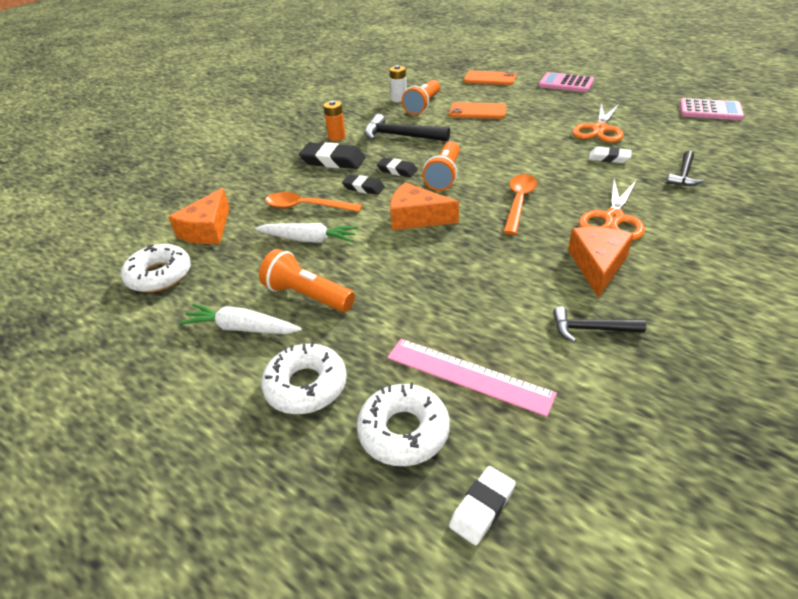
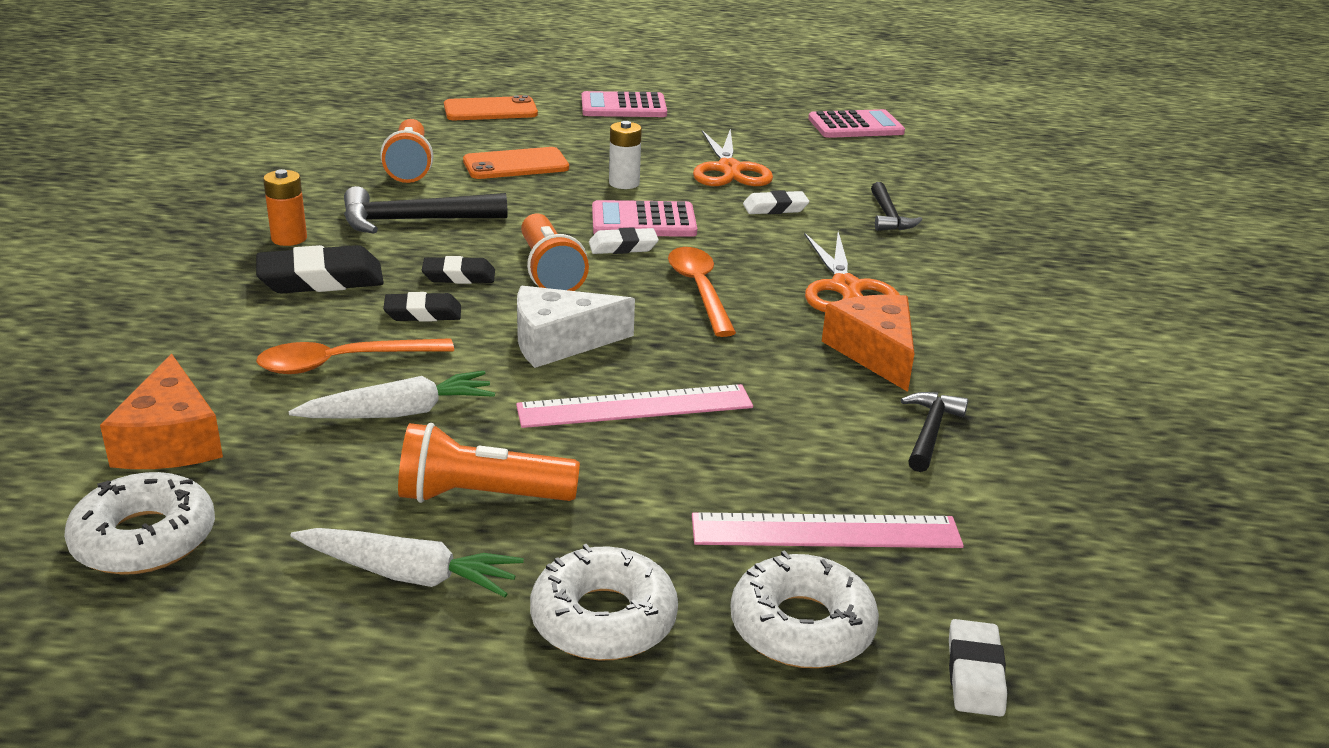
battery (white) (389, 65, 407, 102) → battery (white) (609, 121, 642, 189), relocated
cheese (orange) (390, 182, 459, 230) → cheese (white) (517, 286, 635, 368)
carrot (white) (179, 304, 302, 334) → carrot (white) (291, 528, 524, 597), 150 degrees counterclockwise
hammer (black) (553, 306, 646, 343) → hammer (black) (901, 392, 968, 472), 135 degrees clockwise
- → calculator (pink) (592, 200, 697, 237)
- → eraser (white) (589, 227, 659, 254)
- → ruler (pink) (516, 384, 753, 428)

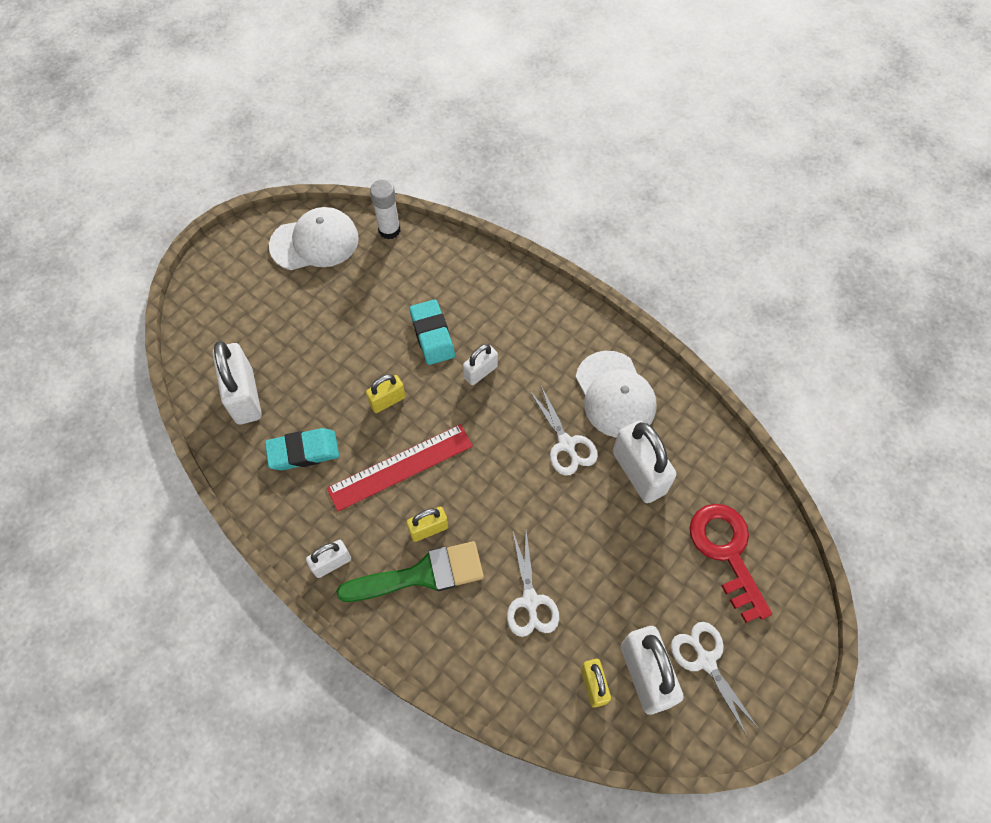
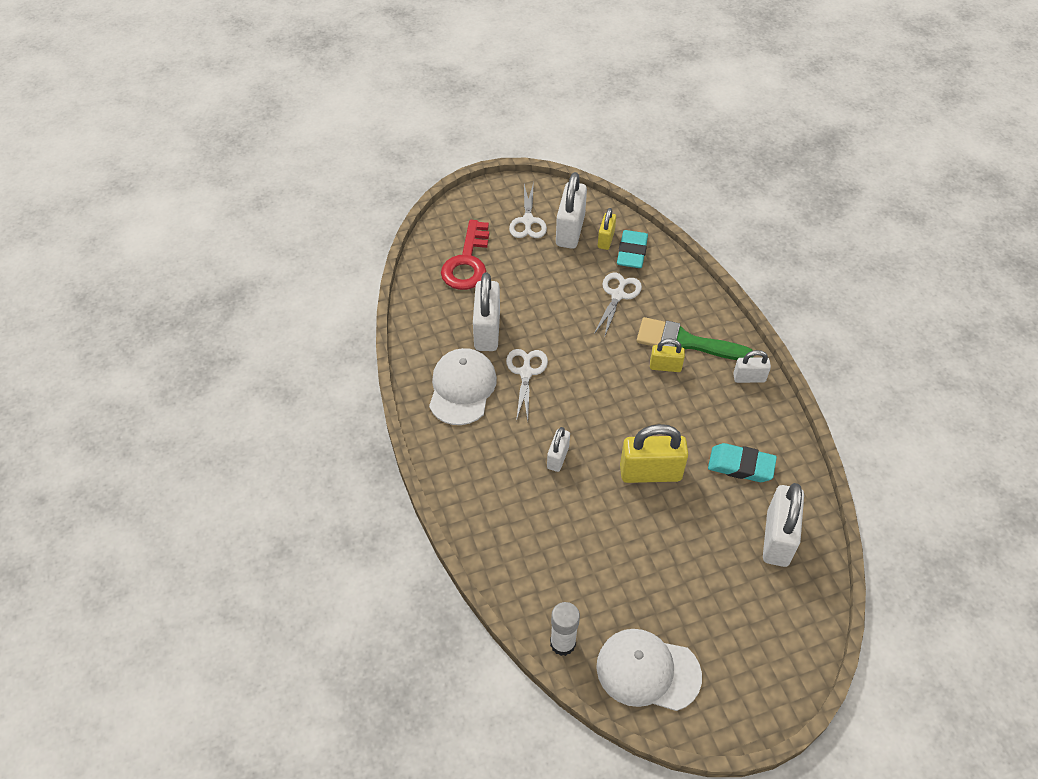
eraser (turquoise) (409, 299, 455, 365) → eraser (turquoise) (617, 230, 648, 268), relocated
padlock (white) (463, 344, 498, 385) → padlock (white) (547, 427, 570, 472), 60 degrees counterclockwise
padlock (yellow) (366, 374, 406, 413) → padlock (yellow) (620, 424, 688, 483), x1.79
ruler (red) (327, 424, 473, 512) → -

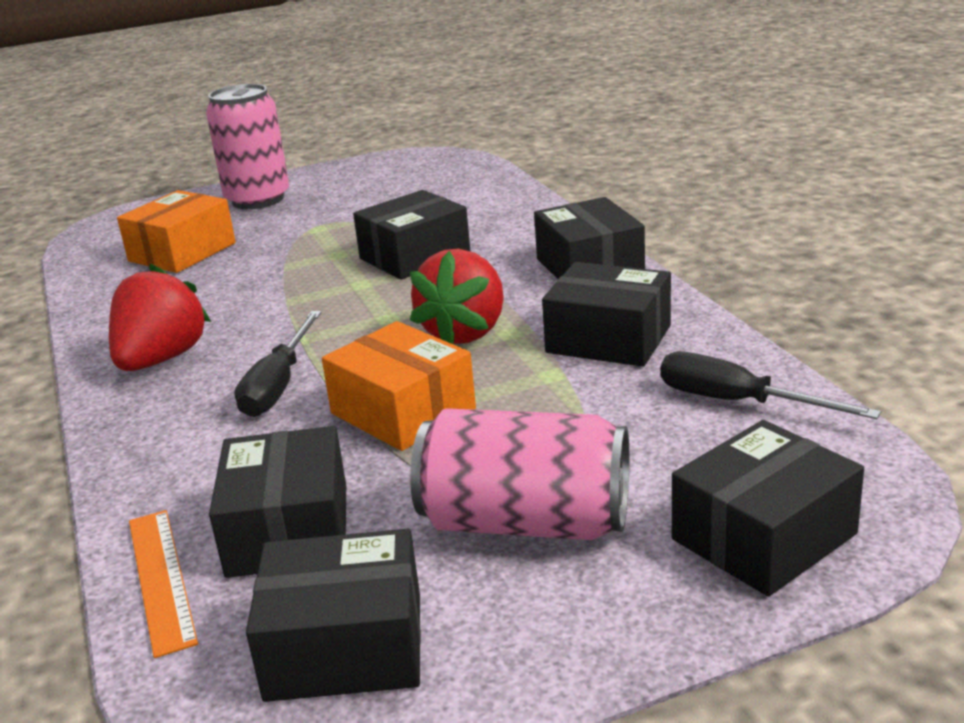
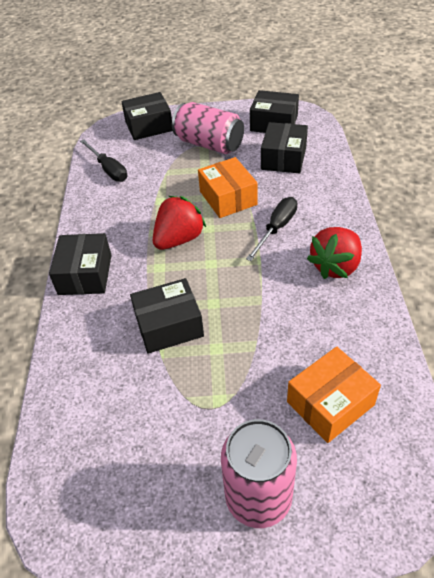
box (black) (542, 262, 671, 367) → -
ruler (orange) (129, 510, 198, 658) → -

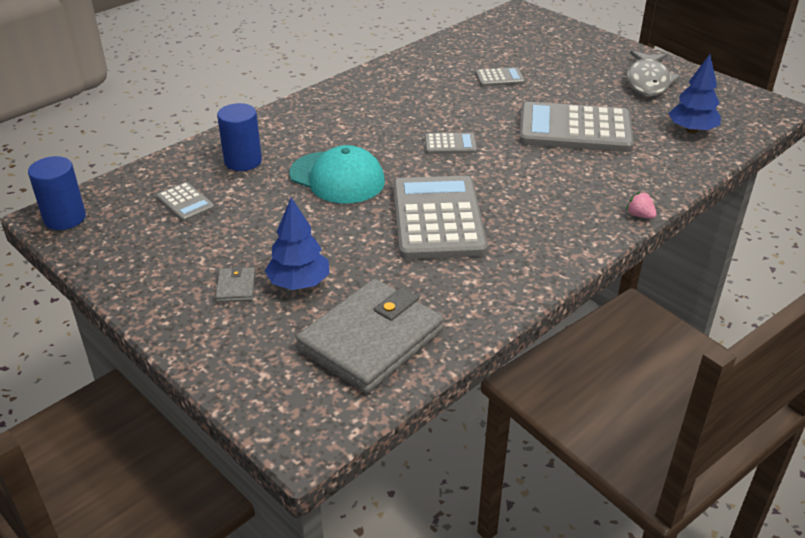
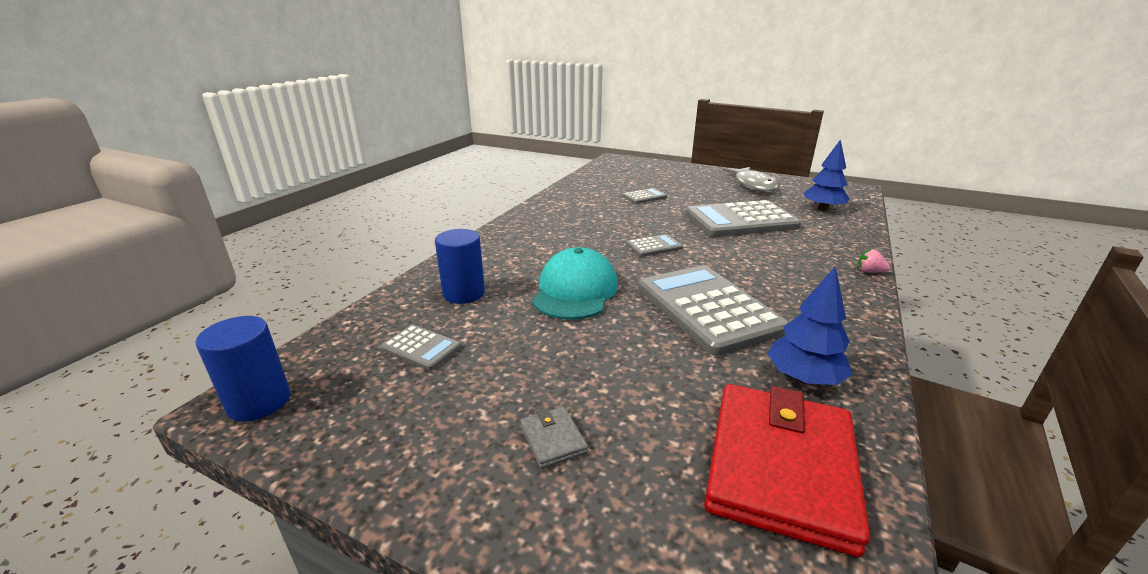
cap (turquoise) (289, 145, 385, 204) → cap (turquoise) (532, 247, 618, 320), 90 degrees counterclockwise
tree (blue) (265, 198, 329, 290) → tree (blue) (767, 267, 853, 385), relocated
wallet (grey) (296, 279, 444, 393) → wallet (red) (704, 384, 870, 557)

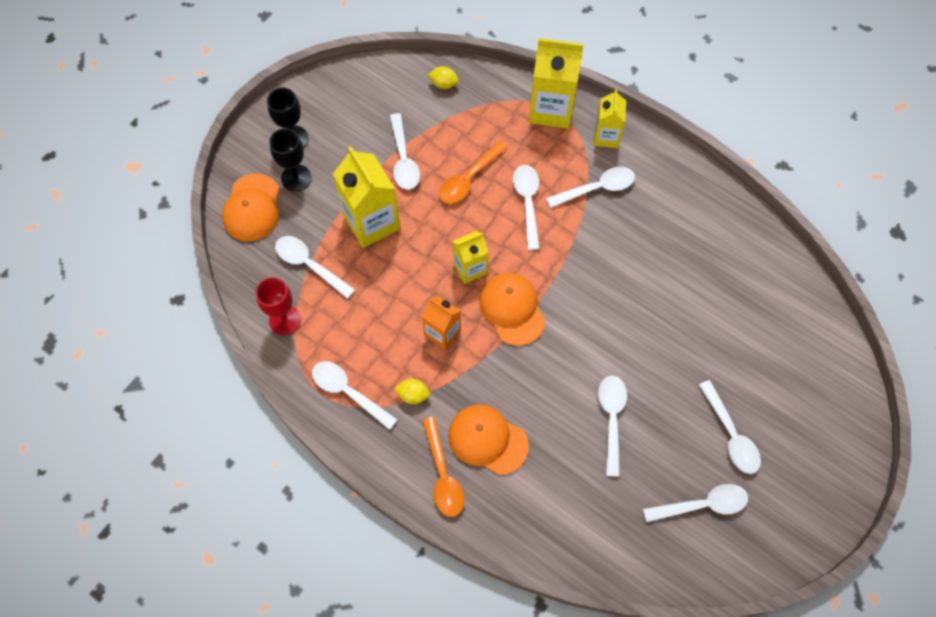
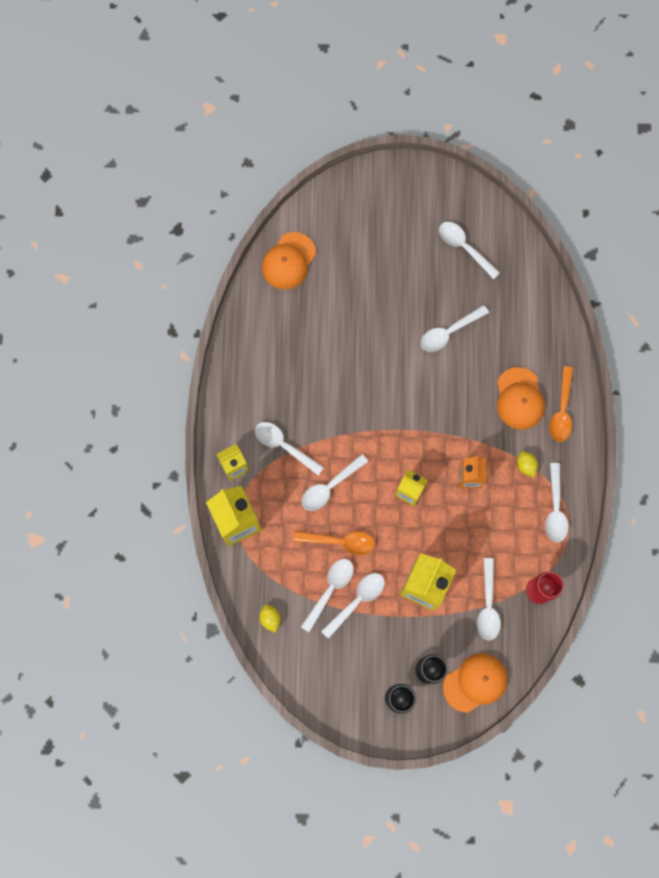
cap (orange) (479, 273, 545, 346) → cap (orange) (262, 232, 316, 289), relocated
spoon (white) (699, 380, 761, 474) → spoon (white) (301, 559, 354, 633), relocated
spoon (orange) (422, 417, 464, 517) → spoon (orange) (549, 366, 573, 442), 150 degrees clockwise

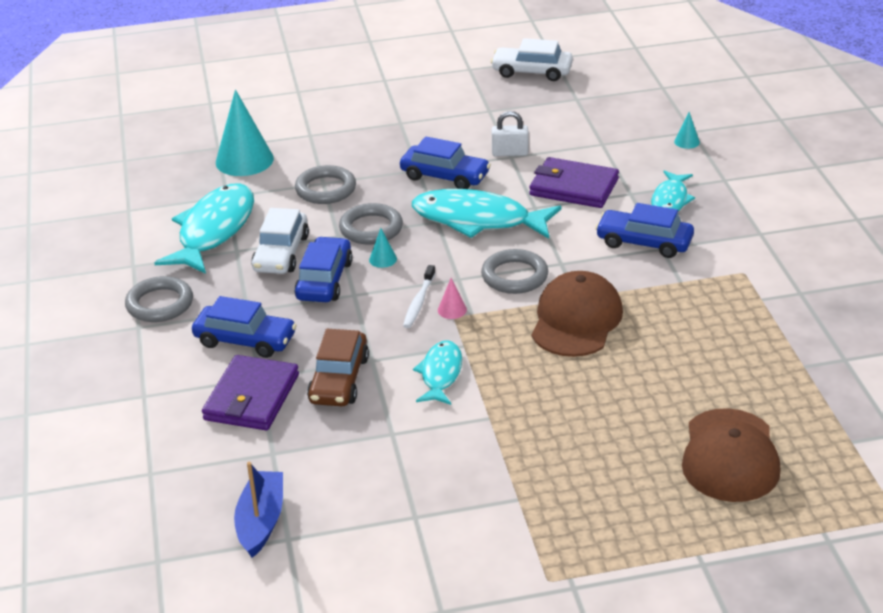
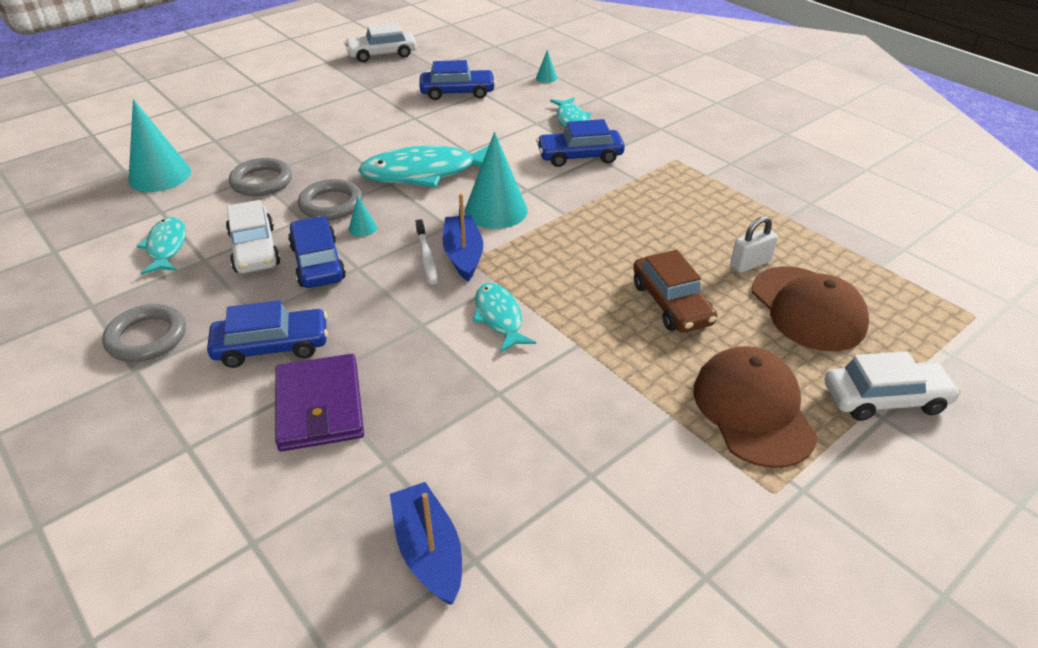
padlock (white) (492, 111, 529, 156) → padlock (white) (730, 216, 778, 273), relocated
car (blue) (400, 136, 491, 189) → car (blue) (419, 60, 496, 100), relocated
wallet (purple) (529, 157, 619, 208) → -
fish (turquoise) (154, 184, 254, 274) → fish (turquoise) (137, 217, 186, 275), x0.56
ring (grey) (481, 249, 548, 294) → cone (turquoise) (465, 132, 528, 229)
cap (brown) (532, 271, 623, 357) → cap (brown) (693, 346, 818, 468), relocated
cone (pink) (438, 278, 467, 319) → boat (blue) (443, 194, 483, 282)
car (brown) (307, 329, 369, 406) → car (brown) (633, 250, 717, 333), relocated
- → car (white) (825, 351, 961, 421)

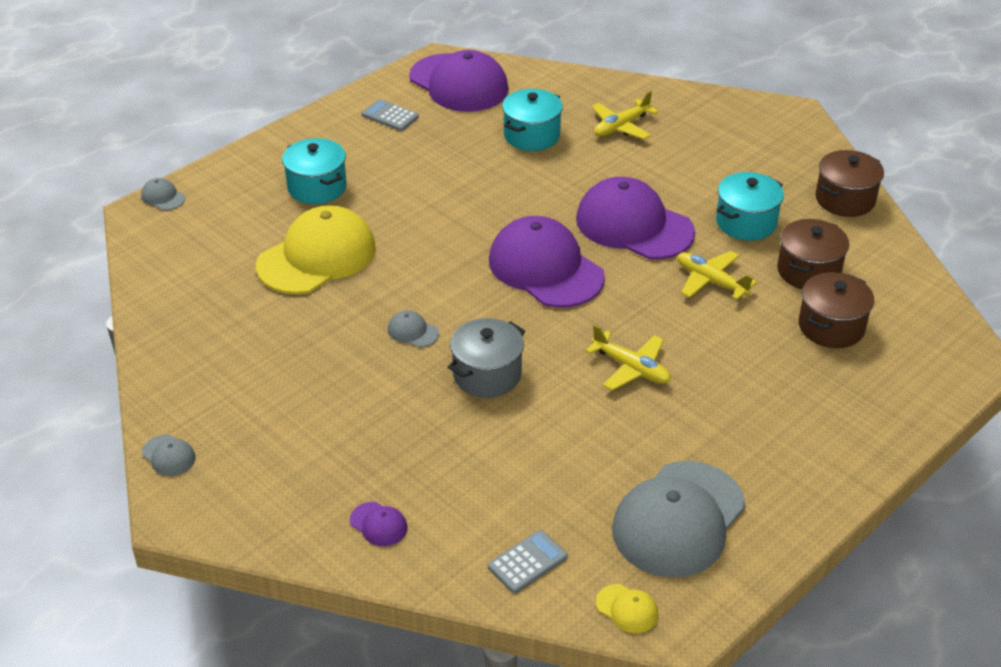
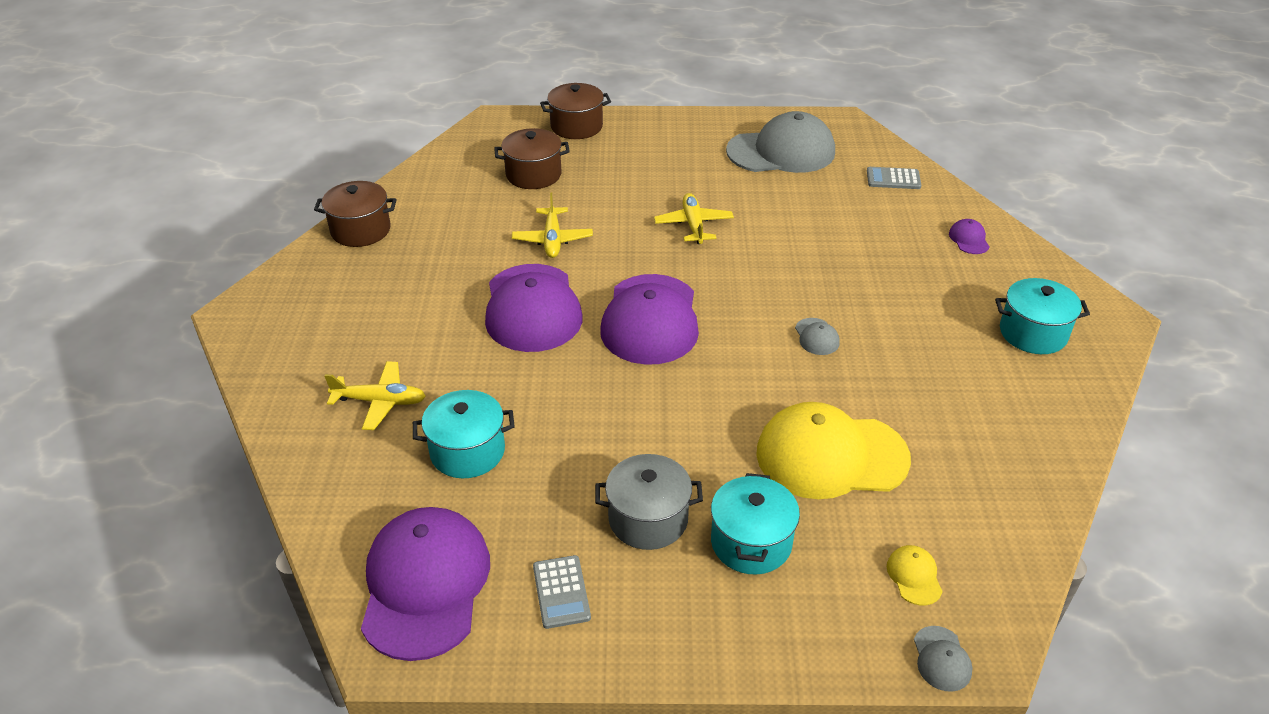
pot (turquoise) (716, 172, 784, 240) → pot (turquoise) (995, 278, 1090, 354), relocated
pot (brown) (777, 219, 849, 289) → pot (brown) (540, 83, 611, 139), relocated
pot (grey) (448, 318, 525, 398) → pot (grey) (595, 454, 703, 550), relocated
cap (grey) (142, 435, 196, 476) → -
cap (yellow) (596, 584, 658, 633) → cap (yellow) (887, 545, 943, 605), relocated

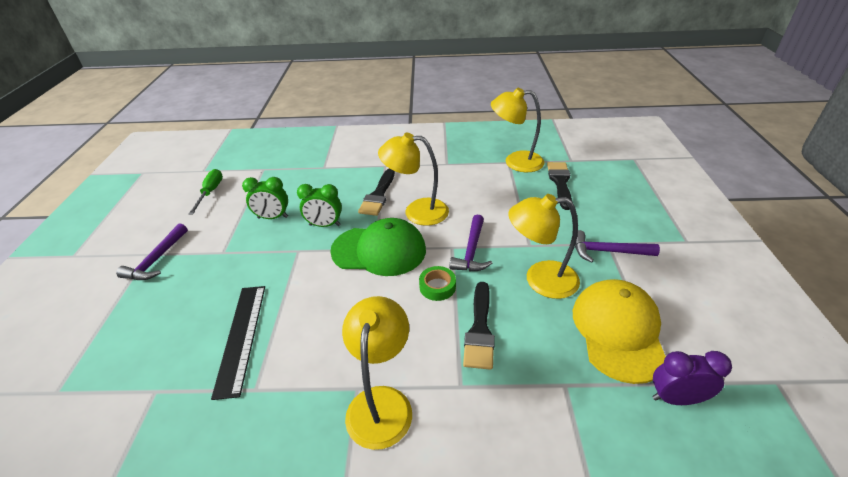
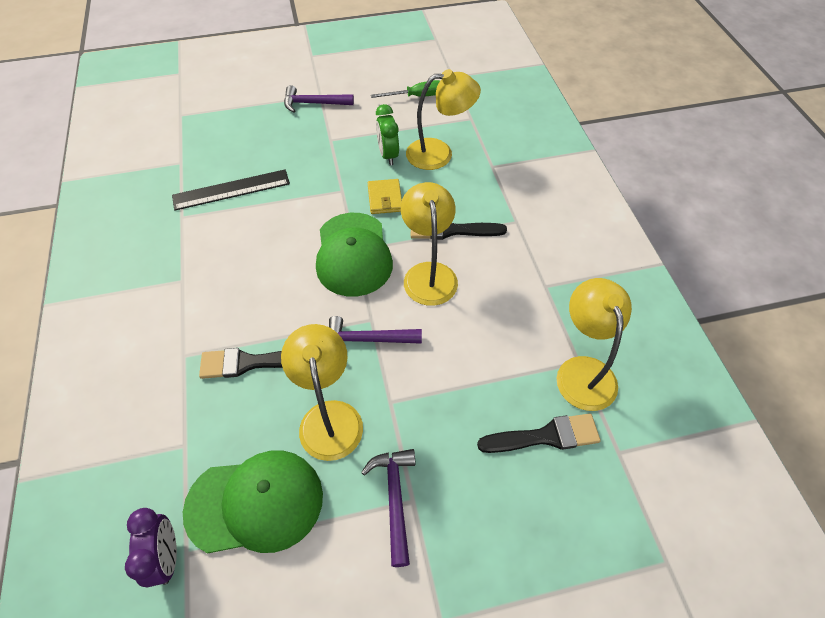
clock (green) (297, 184, 342, 227) → wallet (yellow) (368, 179, 402, 214)
tape (green) (419, 266, 456, 301) → -
cap (yellow) (573, 279, 666, 384) → cap (green) (183, 450, 323, 554)
lamp (yellow) (342, 296, 412, 450) → lamp (yellow) (406, 69, 481, 170), relocated

